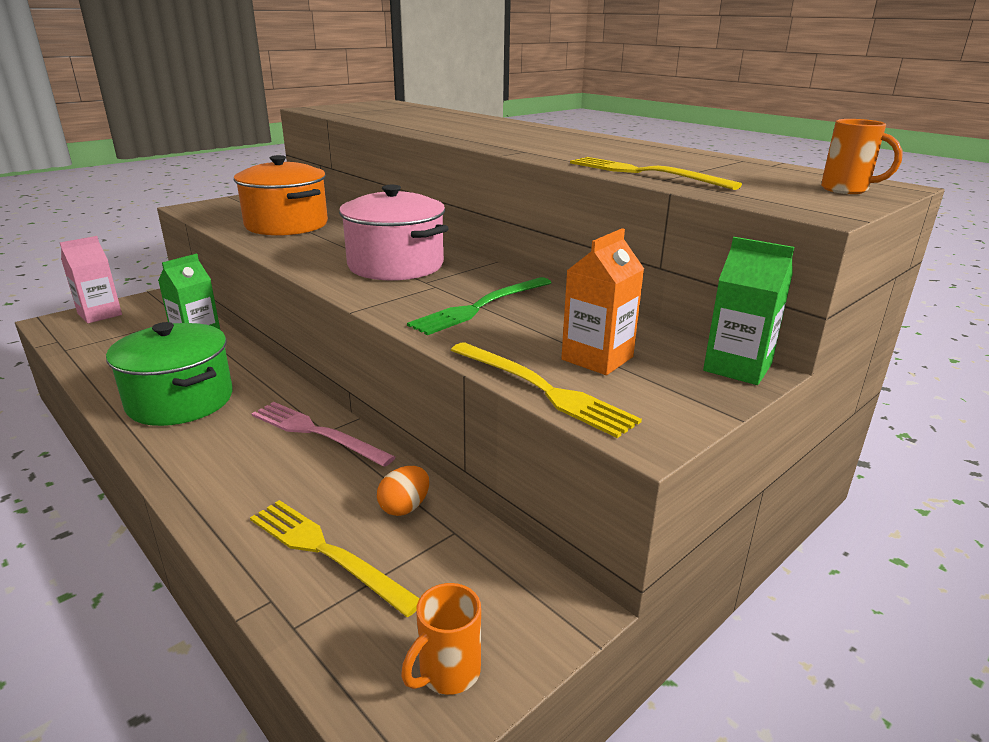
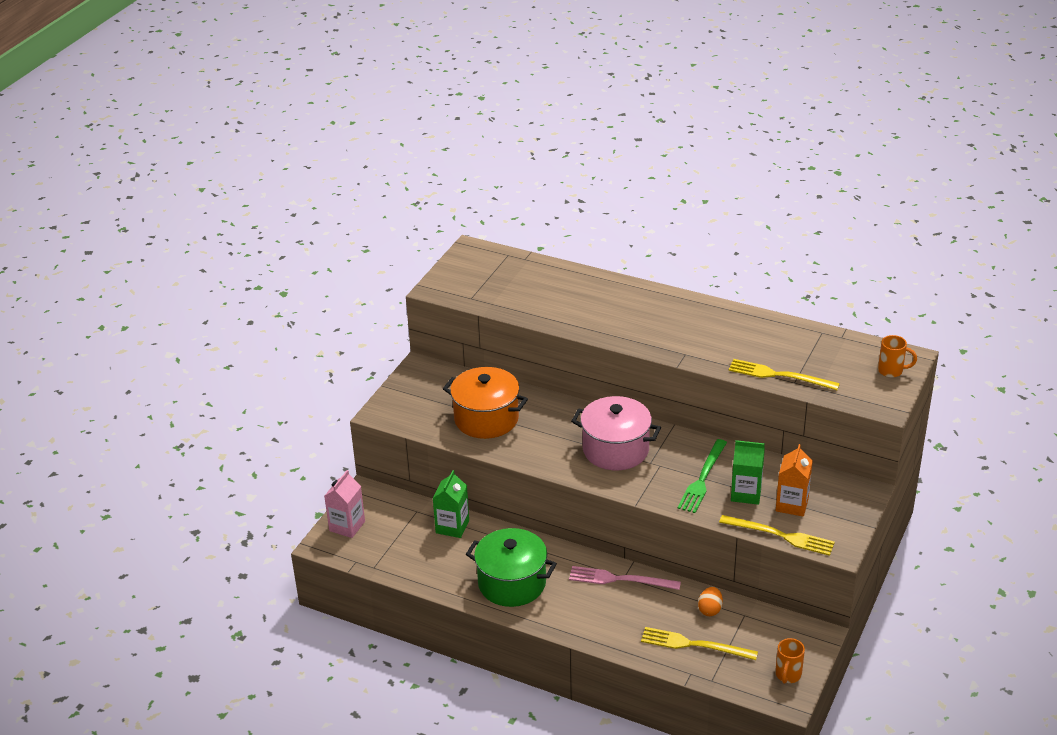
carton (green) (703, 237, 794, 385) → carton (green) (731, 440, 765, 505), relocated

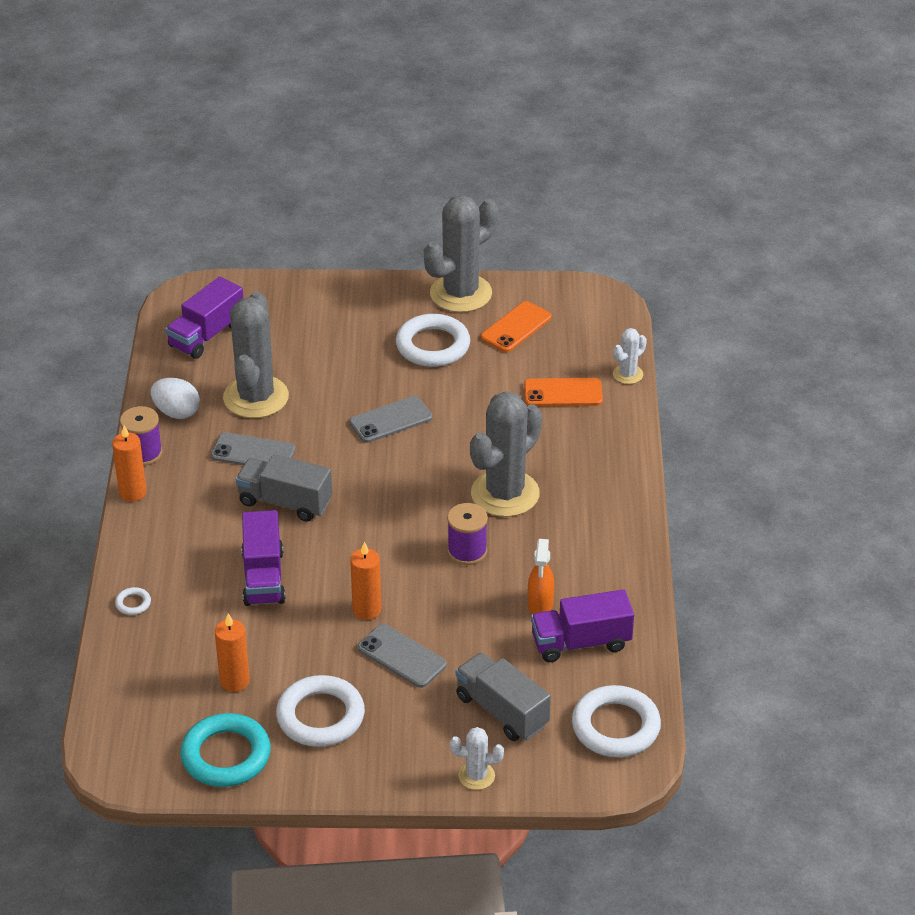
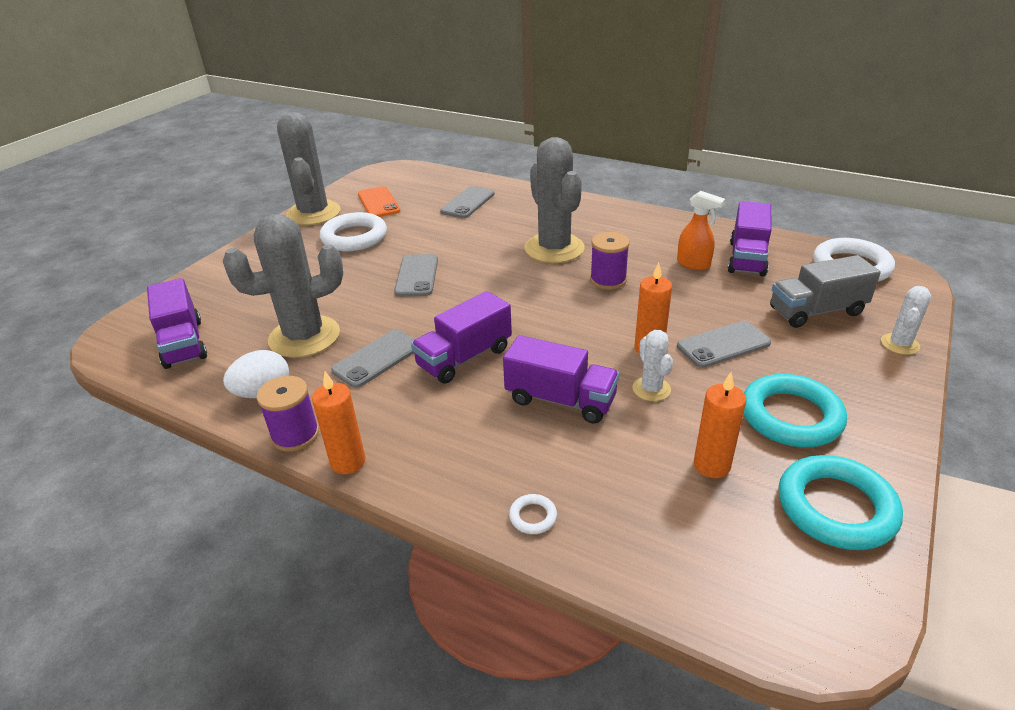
cactus (grey) (223, 291, 289, 418) → cactus (grey) (223, 214, 343, 358), 60 degrees counterclockwise
cactus (white) (613, 328, 647, 384) → cactus (white) (633, 330, 673, 401), relocated
phone (orange) (524, 378, 603, 406) → phone (grey) (440, 186, 495, 218)
truck (grey) (236, 454, 332, 522) → truck (purple) (411, 291, 512, 384)
ring (white) (276, 675, 365, 747) → ring (turquoise) (744, 374, 847, 447)

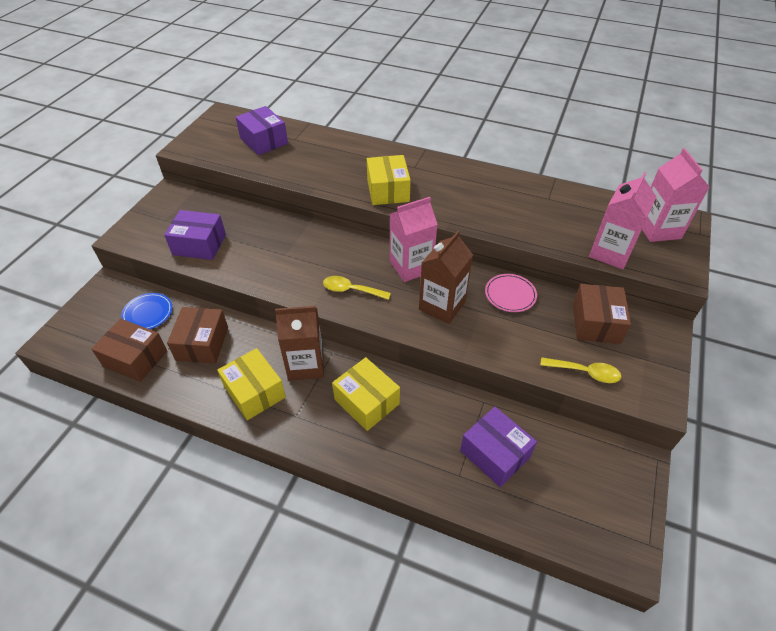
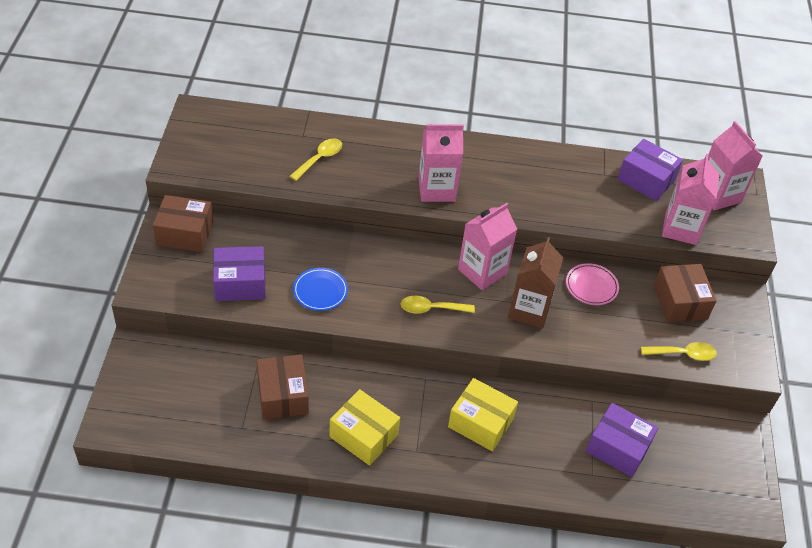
box (purple) (236, 106, 288, 155) → box (purple) (617, 139, 683, 201), relocated
box (yellow) (367, 155, 411, 205) → carton (pink) (418, 124, 464, 202)
plate (blue) (121, 293, 172, 329) → plate (blue) (293, 268, 348, 311), relocated
carton (brown) (275, 306, 324, 381) → -
box (brown) (91, 318, 167, 382) → box (brown) (153, 195, 213, 252), relocated
- → spoon (yellow) (290, 138, 342, 181)

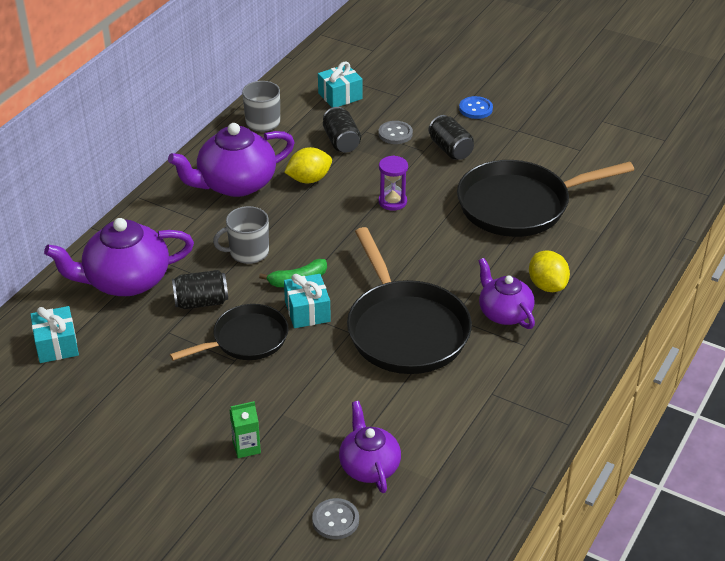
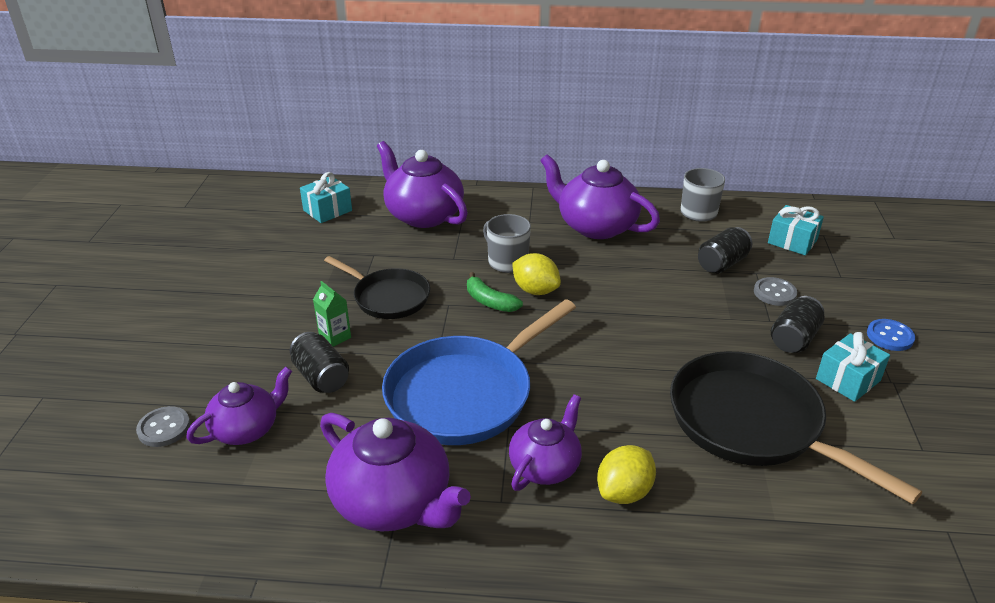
lemon (yellow) (284, 147, 332, 183) → lemon (yellow) (512, 253, 561, 295), relocated
hourglass (purple) (378, 155, 408, 211) → -
pan (black) (347, 227, 472, 374) → pan (blue) (382, 299, 576, 445)
can (black) (172, 270, 228, 309) → can (black) (290, 332, 349, 393), relocated
gift (turquoise) (284, 274, 331, 328) → gift (turquoise) (816, 332, 890, 402), relocated
carton (green) (230, 401, 261, 458) → carton (green) (313, 281, 351, 347), relocated
- → teapot (purple) (320, 413, 471, 531)

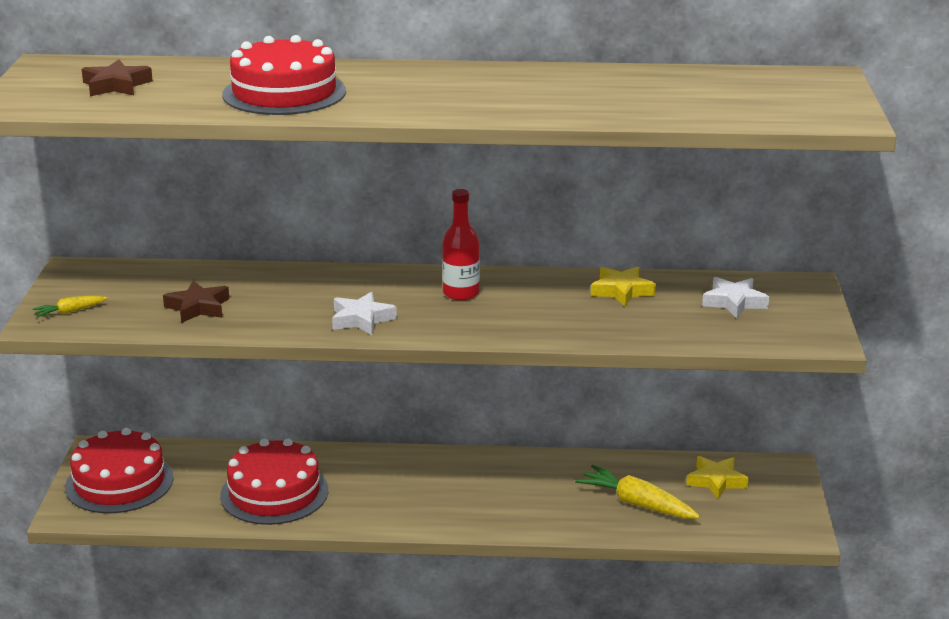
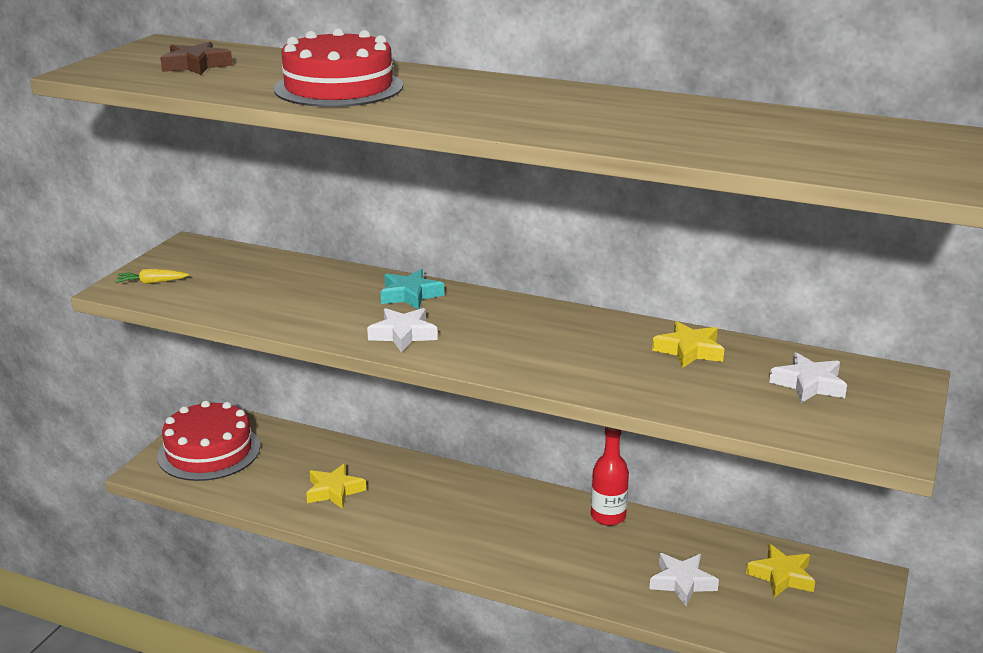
bottle (red) (442, 189, 480, 300) → bottle (red) (591, 427, 629, 526), relocated
star (brown) (163, 281, 229, 323) → -
cake (red) (220, 438, 328, 525) → star (yellow) (306, 464, 366, 509)
carrot (yellow) (575, 465, 700, 519) → star (white) (649, 553, 719, 606)
- → star (turquoise) (381, 269, 444, 309)

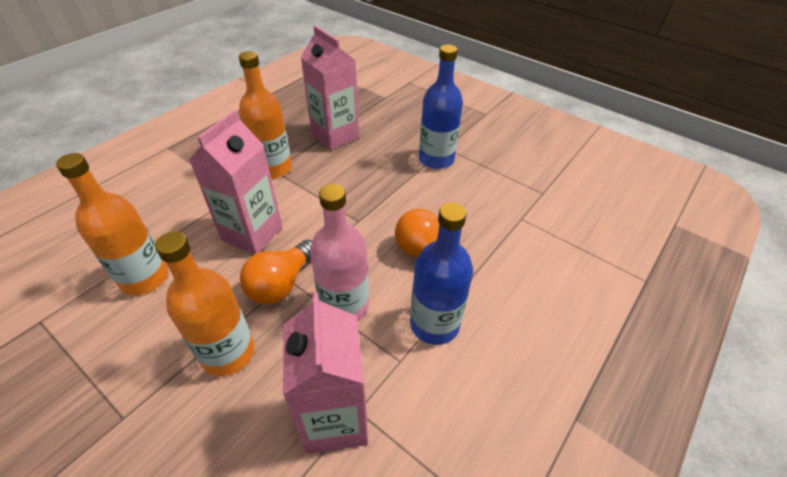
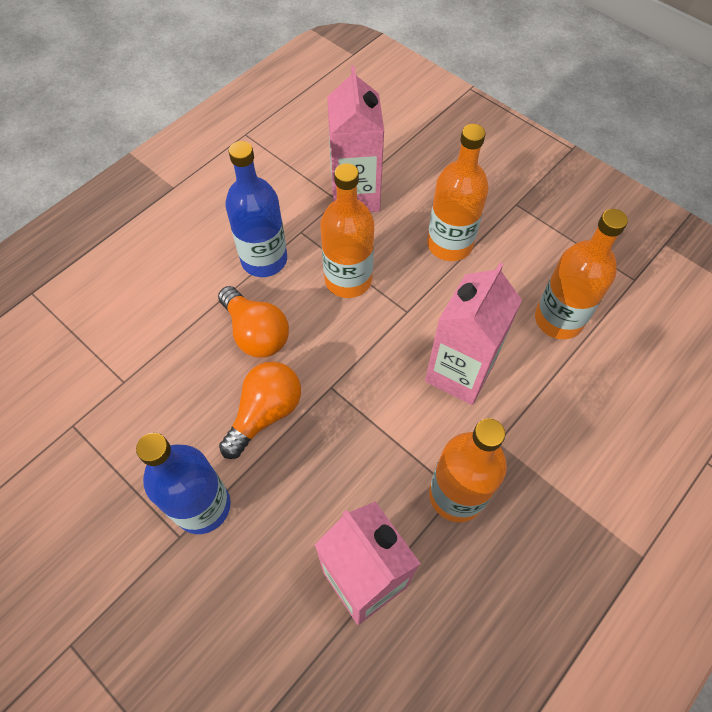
bottle (pink) (310, 184, 369, 322) → bottle (orange) (320, 163, 374, 298)
light bulb (orange) (240, 240, 312, 304) → light bulb (orange) (219, 361, 301, 459), relocated

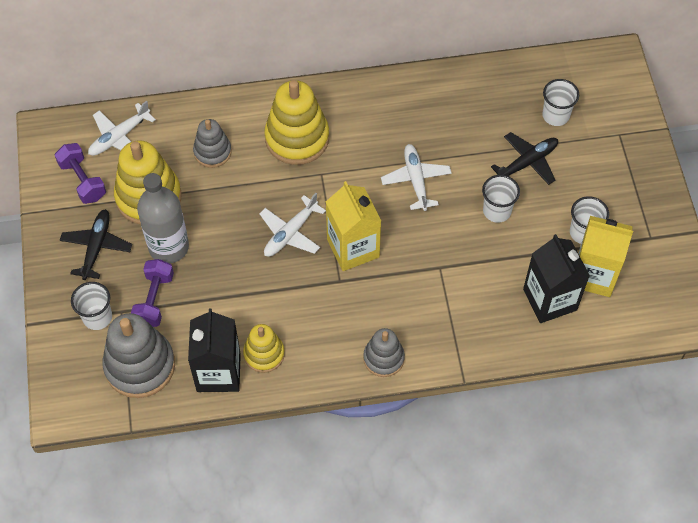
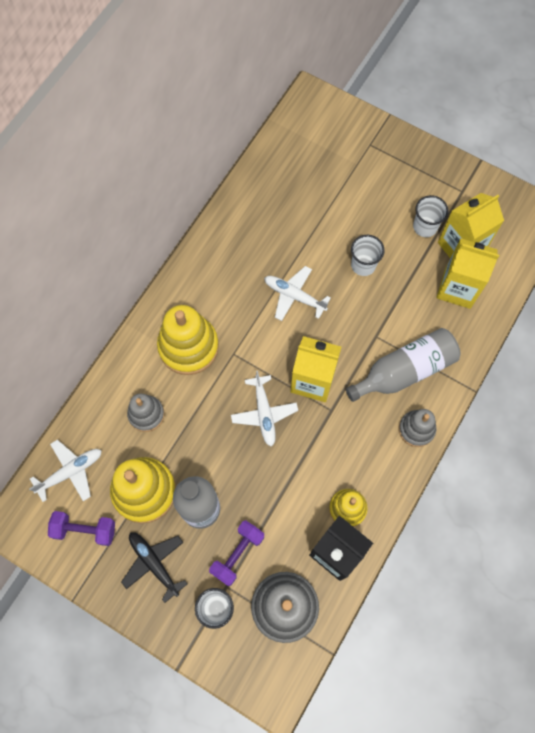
cup (white) (542, 79, 579, 126) → -
plane (white) (88, 101, 156, 156) → plane (white) (29, 440, 102, 502), 120 degrees counterclockwise
plane (black) (491, 132, 558, 185) → -
carton (black) (523, 234, 590, 323) → carton (yellow) (437, 238, 499, 309)
dumbbell (purple) (131, 259, 174, 327) → dumbbell (purple) (209, 520, 264, 586), 75 degrees clockwise
- → bottle (grey) (346, 328, 460, 402)

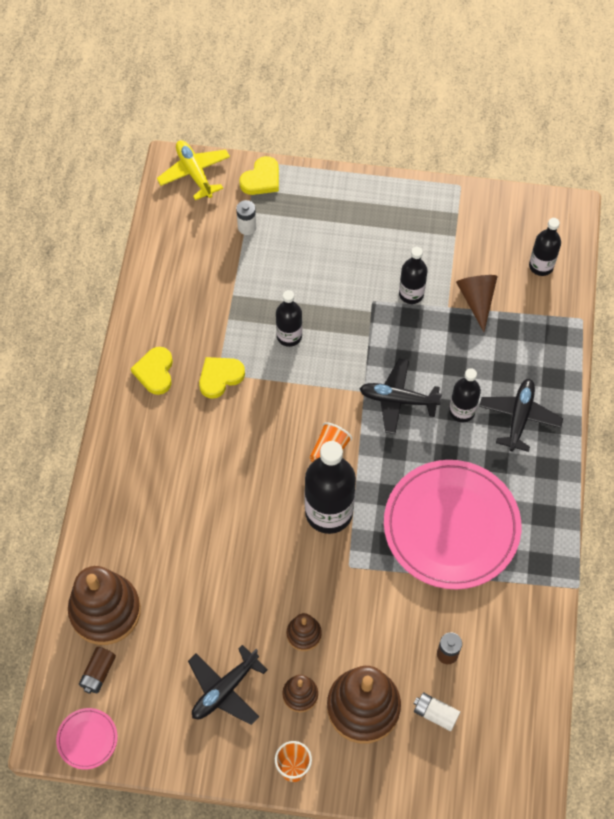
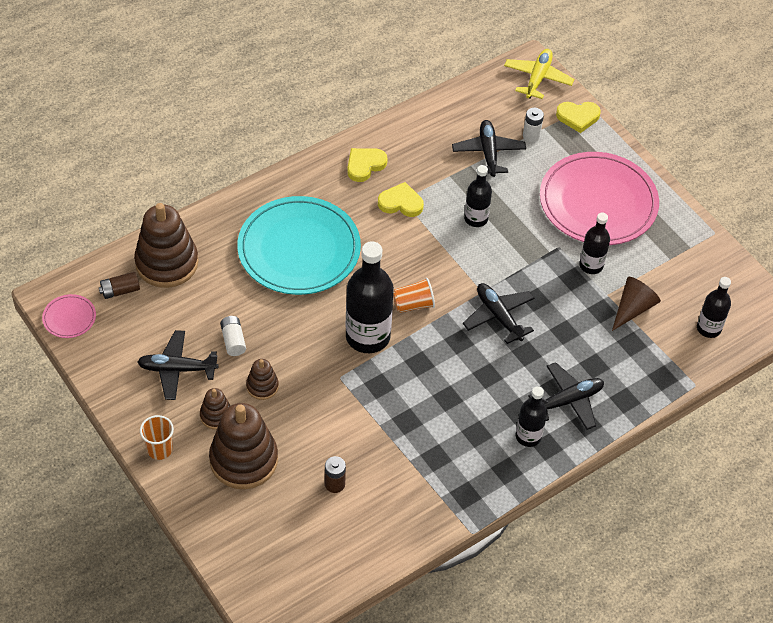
bottle (black) (449, 368, 481, 423) → bottle (black) (516, 386, 547, 447), relocated
plate (pink) (384, 460, 521, 589) → plate (pink) (540, 152, 659, 245), relocated
battery (white) (414, 693, 460, 731) → battery (white) (220, 316, 246, 356), relocated
- → plane (black) (452, 120, 526, 177)
- → plate (turquoise) (237, 196, 361, 295)

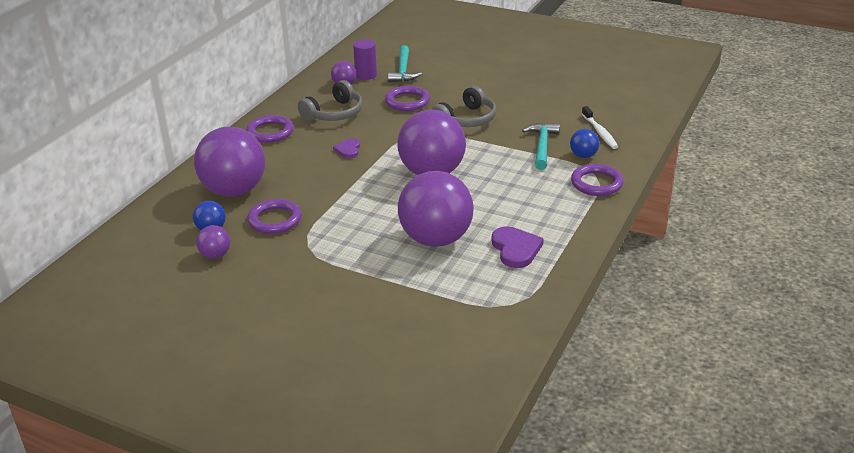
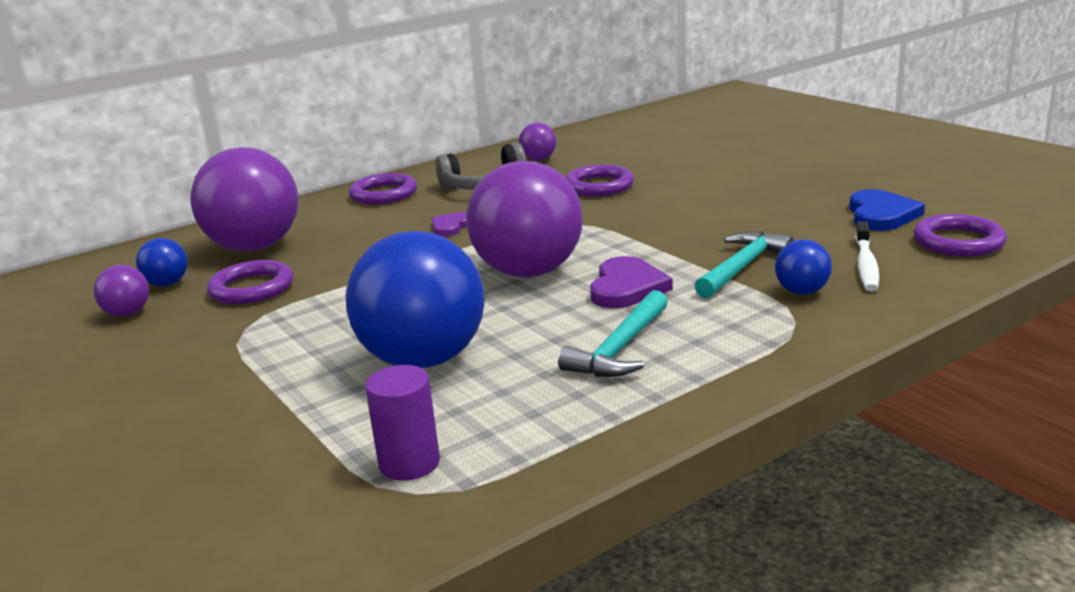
cylinder (purple) (353, 39, 377, 80) → cylinder (purple) (365, 365, 440, 481), relocated
hammer (turquoise) (388, 45, 422, 82) → hammer (turquoise) (558, 290, 668, 377), relocated
headphones (grey) (431, 86, 496, 127) → -
ring (purple) (571, 164, 624, 196) → ring (purple) (913, 214, 1007, 256), relocated
ball (purple) (398, 171, 473, 247) → ball (blue) (346, 231, 485, 368)
heart (purple) (492, 226, 544, 268) → heart (purple) (590, 256, 673, 308), relocated
- → heart (blue) (849, 189, 925, 231)

